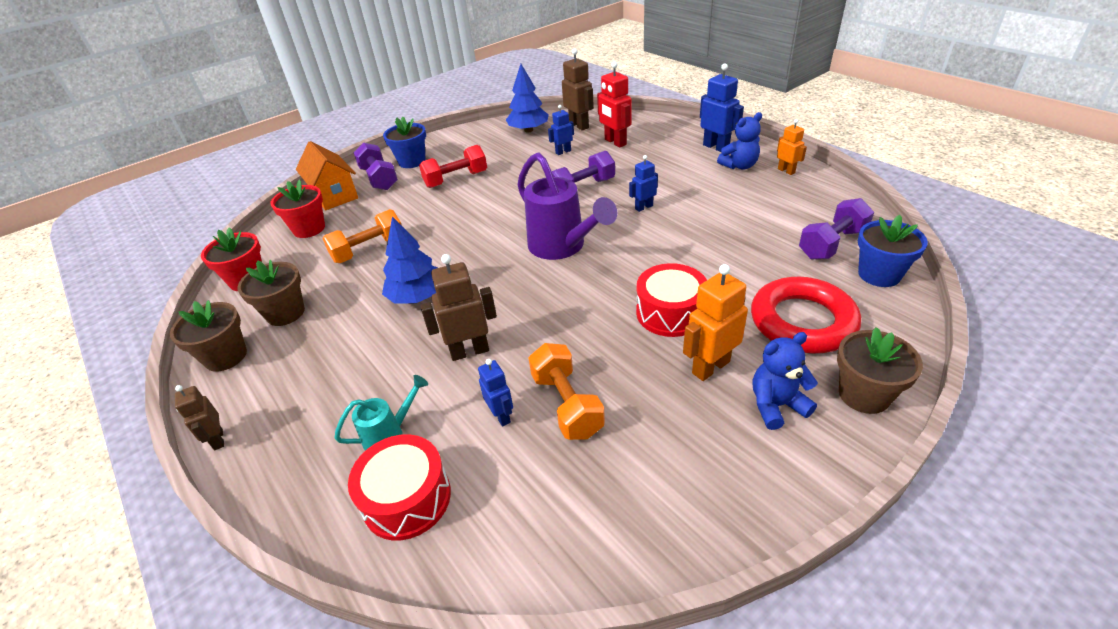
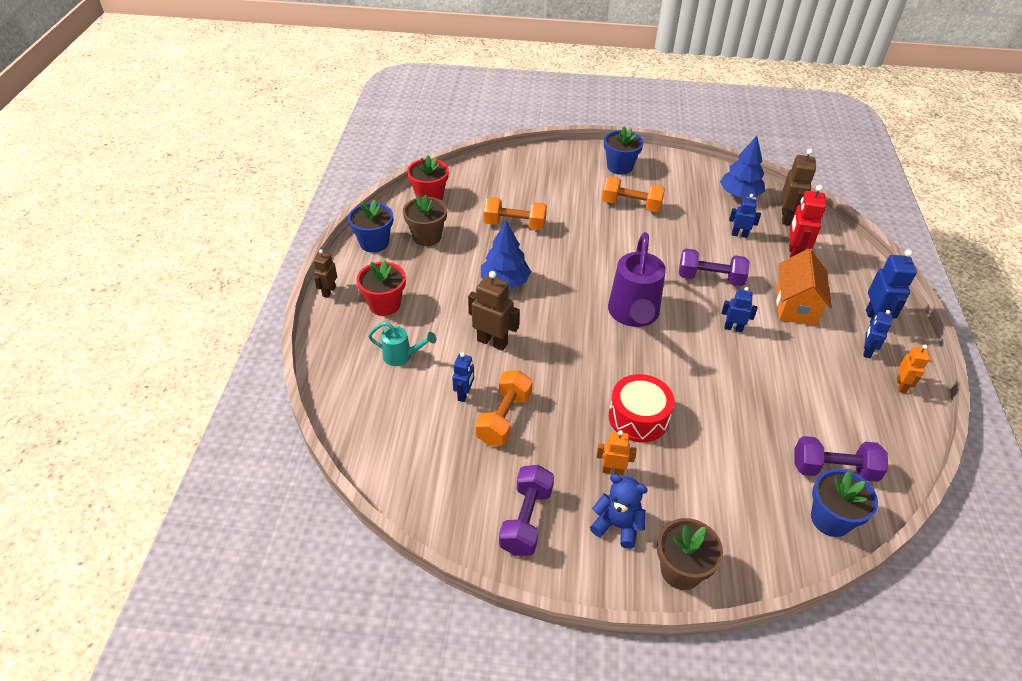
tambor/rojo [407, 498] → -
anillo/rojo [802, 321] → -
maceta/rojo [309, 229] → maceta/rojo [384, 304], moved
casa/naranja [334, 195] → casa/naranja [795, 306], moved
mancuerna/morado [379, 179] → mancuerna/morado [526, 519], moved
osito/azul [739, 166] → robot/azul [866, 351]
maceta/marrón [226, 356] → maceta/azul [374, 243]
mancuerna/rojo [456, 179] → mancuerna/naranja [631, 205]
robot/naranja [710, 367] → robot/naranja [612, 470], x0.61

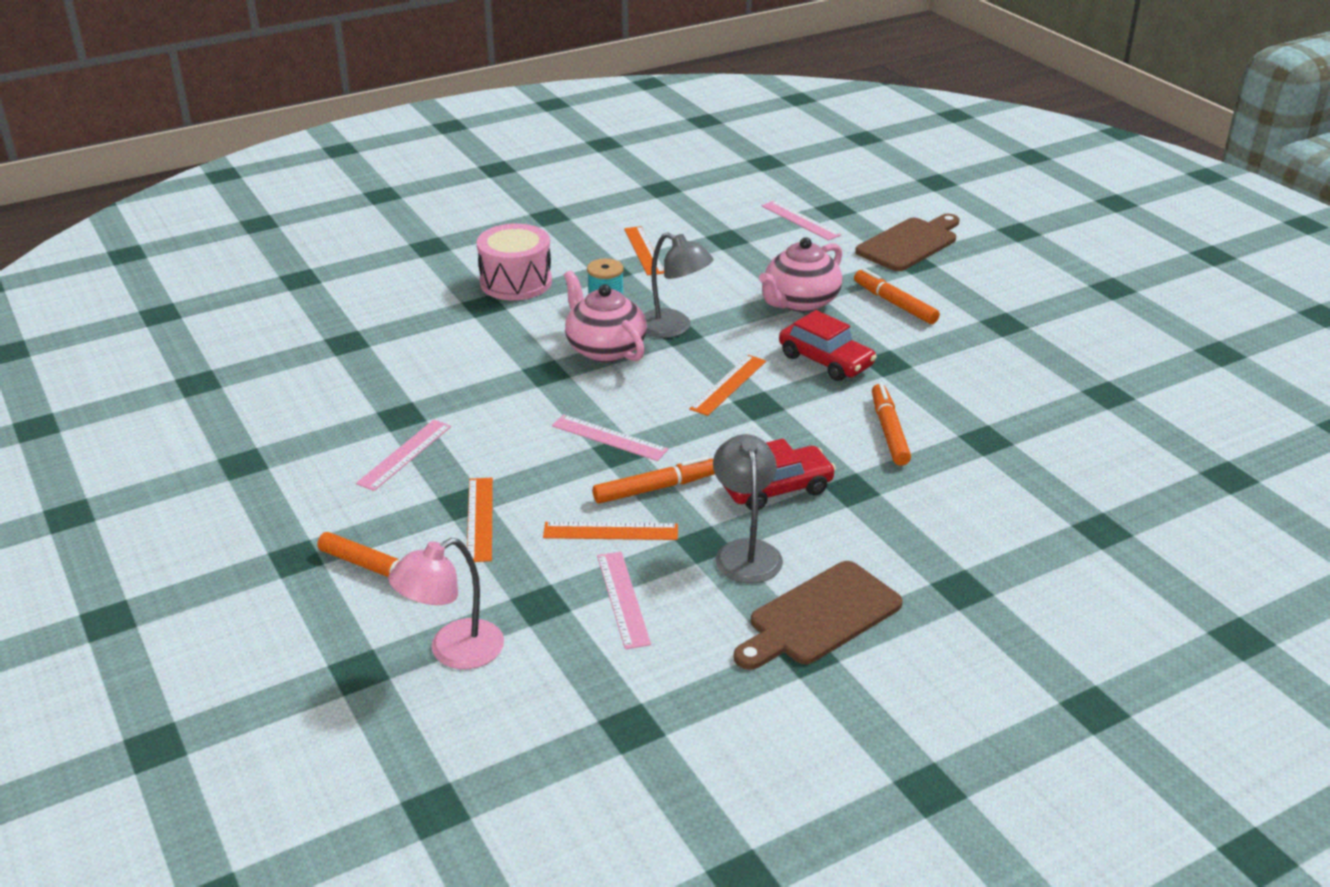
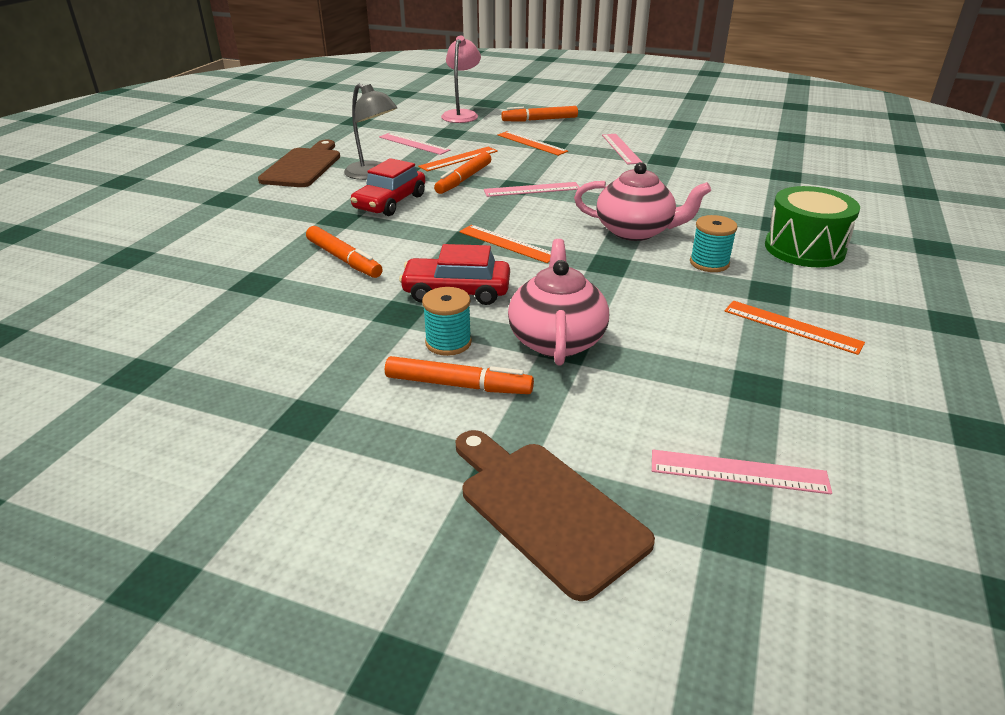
lámpara/gris [673, 328] → -
- → carrete/turquesa [448, 342]
tambor/rosa [516, 282] → tambor/verde [804, 248]
regla/naranja [728, 385] → regla/naranja [507, 243], 45 degrees counterclockwise
tabla de cortar/marrón [909, 243] → tabla de cortar/marrón [546, 510], 135 degrees clockwise

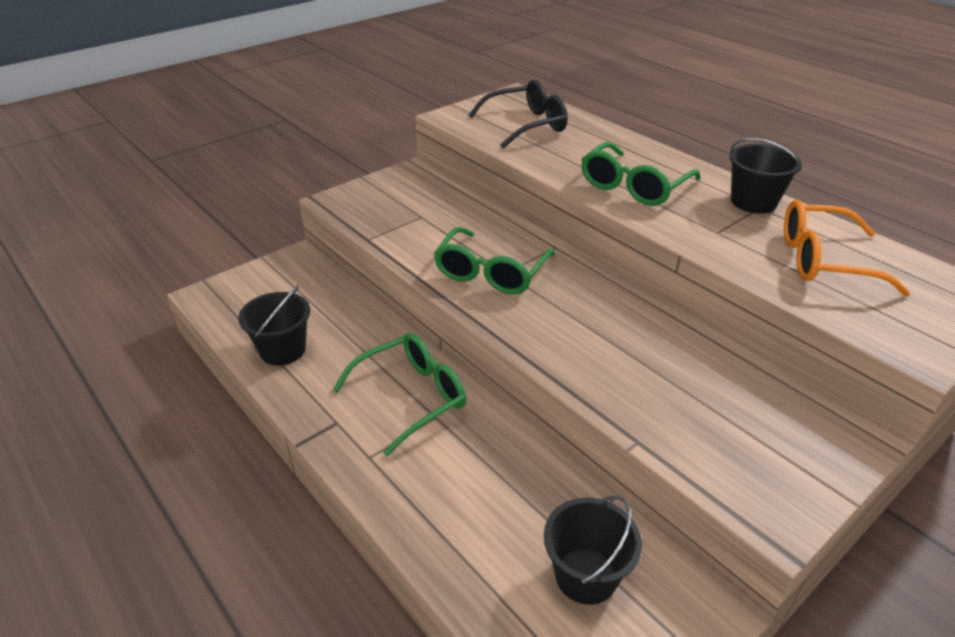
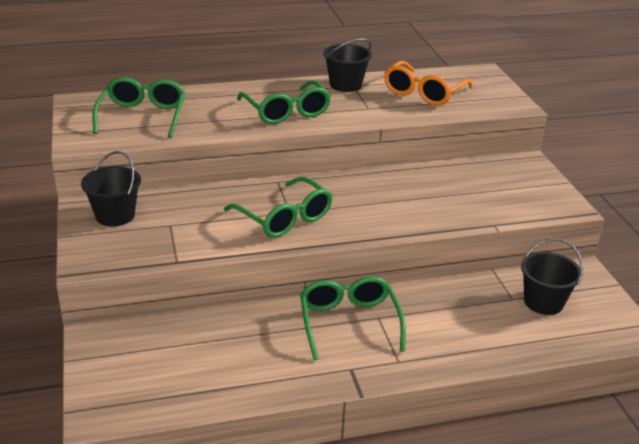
balde/negro [282, 350] → balde/negro [115, 215], moved
gafas/negro [526, 125] → gafas/verde [143, 116]

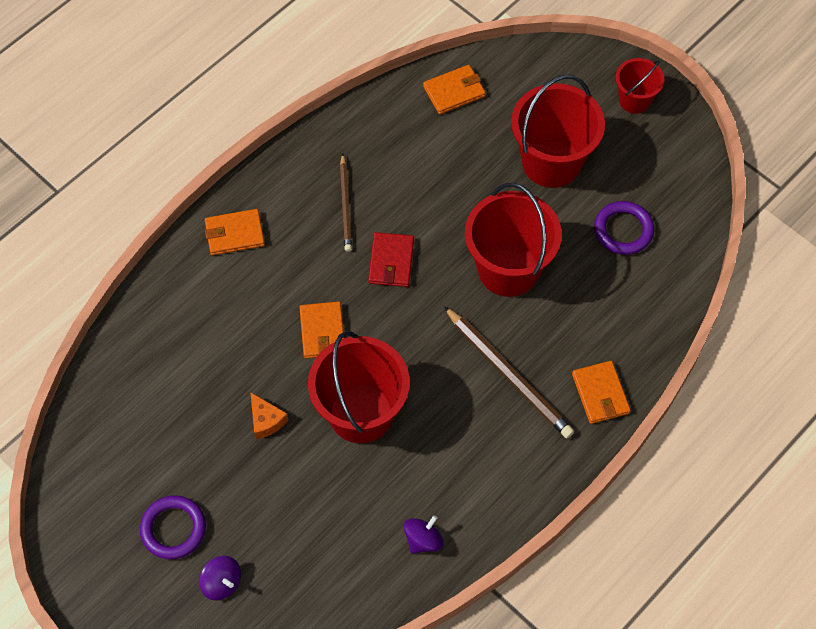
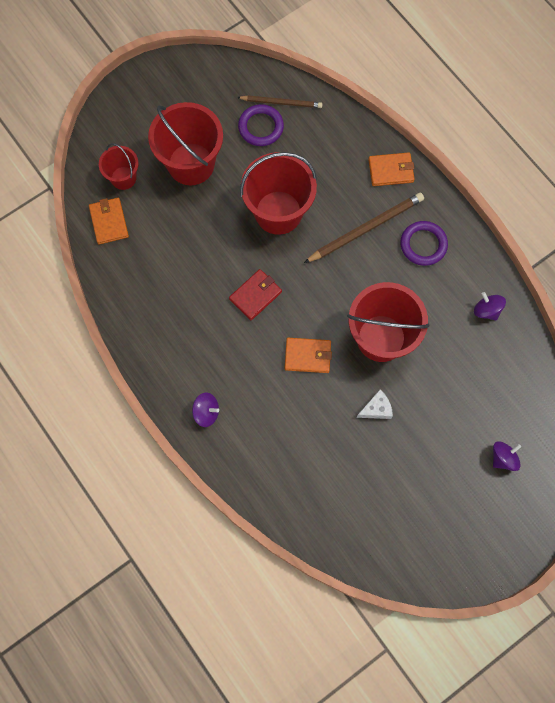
anillo/morado [173, 529] → anillo/morado [423, 245], moved
lápiz/marrón [346, 205] → lápiz/marrón [281, 103], moved
balde/rojo [634, 100] → balde/rojo [123, 178], moved
cartera/naranja [234, 234] → peonza/morado [206, 412]
queso/naranja [266, 420] → queso/blanco [376, 409]
cartera/rojo [391, 261] → cartera/rojo [255, 295], 60 degrees counterclockwise

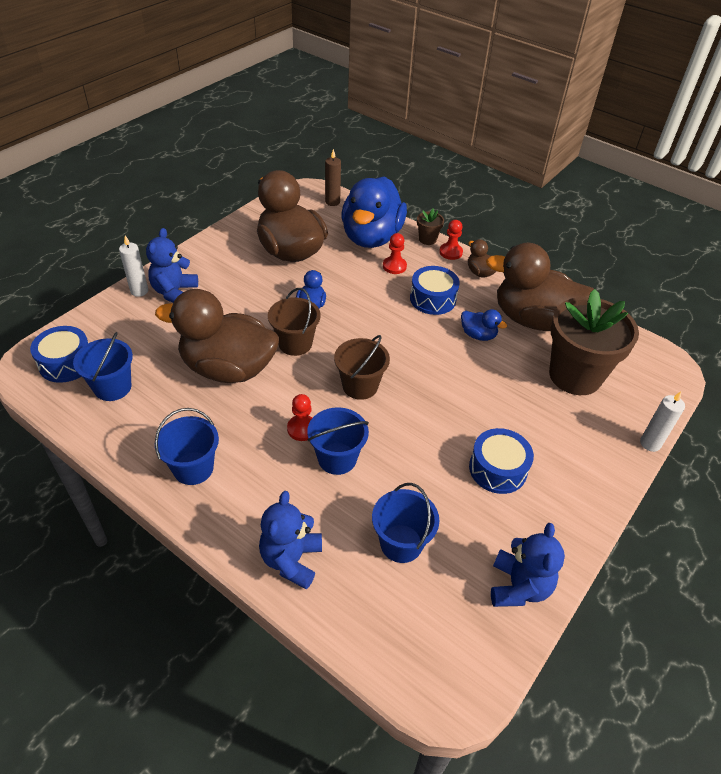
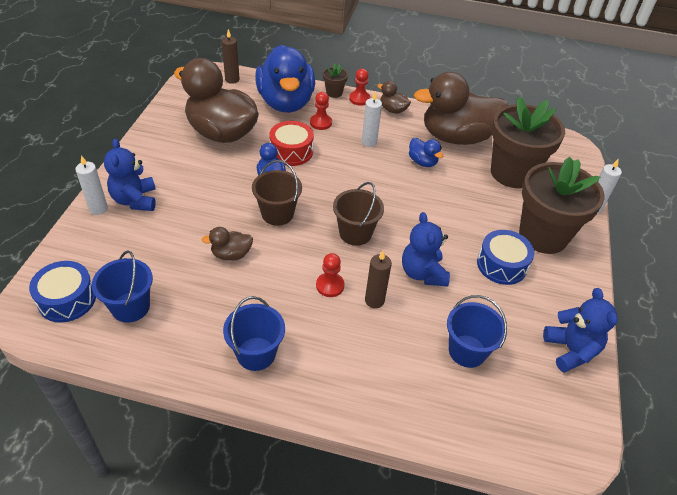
- → tambor/rojo [291, 151]
- → maceta/marrón [543, 235]
osito/azul [291, 560] → osito/azul [422, 273], moved
balde/azul [337, 458] → vela/marrón [374, 300]
tambor/azul [433, 299] → vela/blanco [369, 142]
pato/azul [478, 335] → pato/azul [422, 162], 45 degrees clockwise
pato/marrón [228, 368] → pato/marrón [231, 254], x0.42

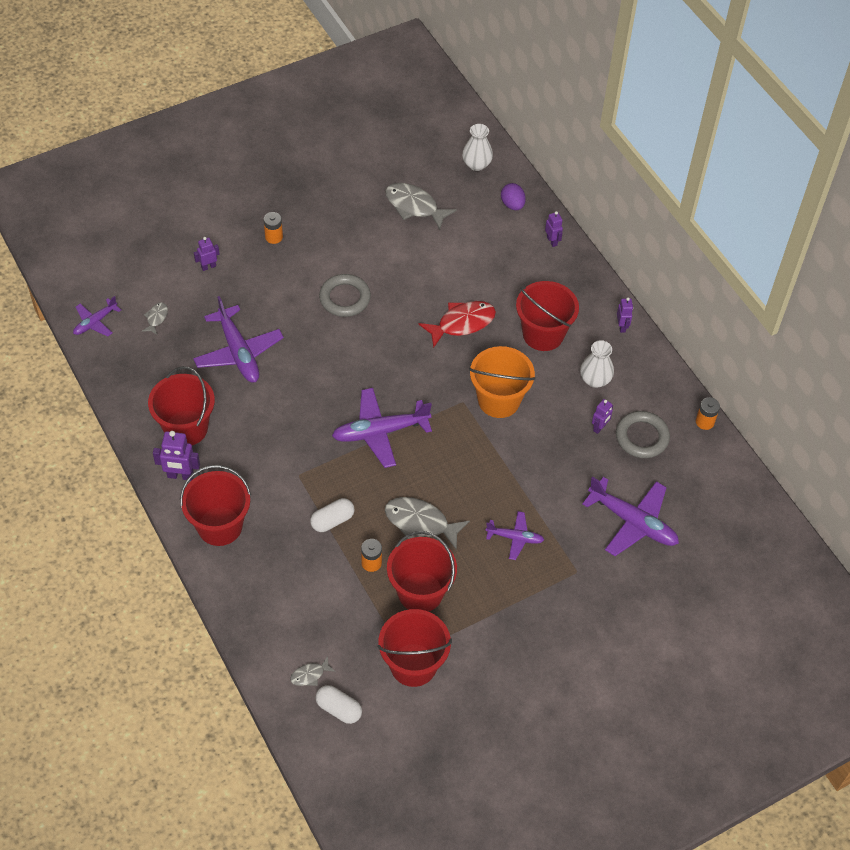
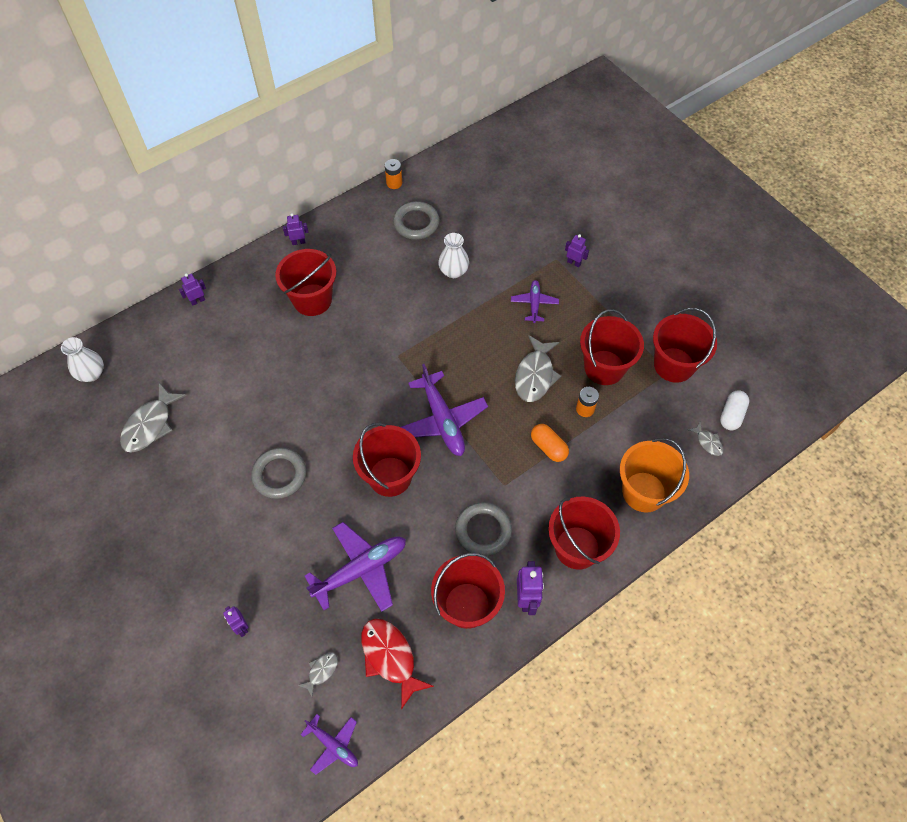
pila/naranja [274, 237] → -
huevo/morado [512, 205] → -
avión/morado [633, 522] → -
- → balde/rojo [390, 476]
- → anillo/gris [483, 530]
pez/rojo [462, 323] → pez/rojo [390, 657], moved
balde/naranja [499, 400] → balde/naranja [644, 492], moved
florero/blanco [595, 380] → florero/blanco [453, 271], moved
robot/morado [599, 427] → robot/morado [574, 263], moved
cápsula/blanco [332, 520] → cápsula/naranja [548, 447]
pez/gris [156, 318] → pez/gris [321, 671], 120 degrees clockwise

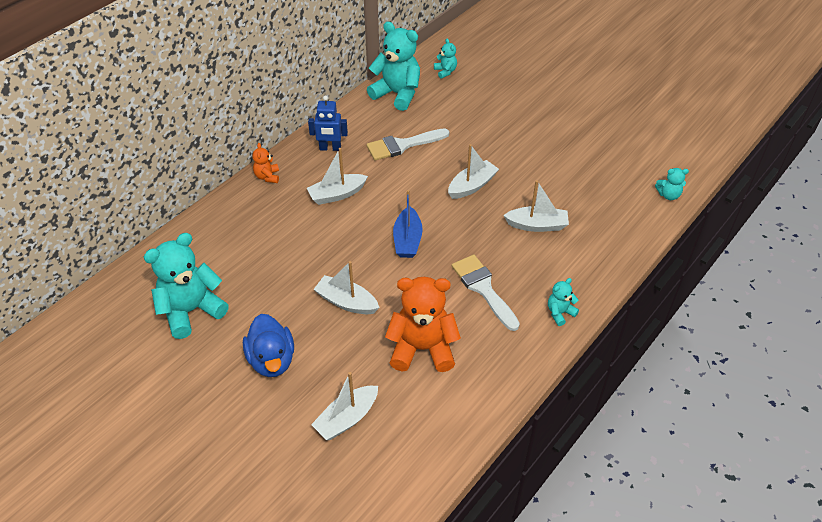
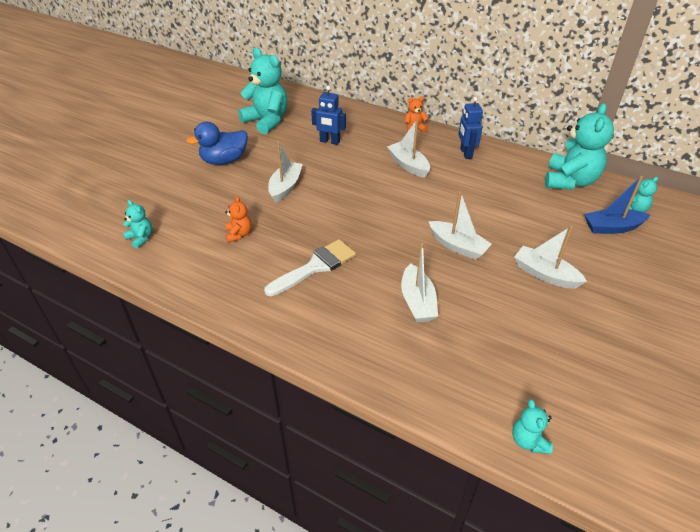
pincel/blanco [402, 145] → -
- → robot/azul [329, 142]
barco/blanco [347, 418] → barco/blanco [545, 274], moved
barco/azul [407, 240] → barco/azul [612, 227], moved
osito/turquesa [560, 313] → osito/turquesa [141, 238], moved
osito/naranja [422, 348] → osito/naranja [239, 234], x0.47

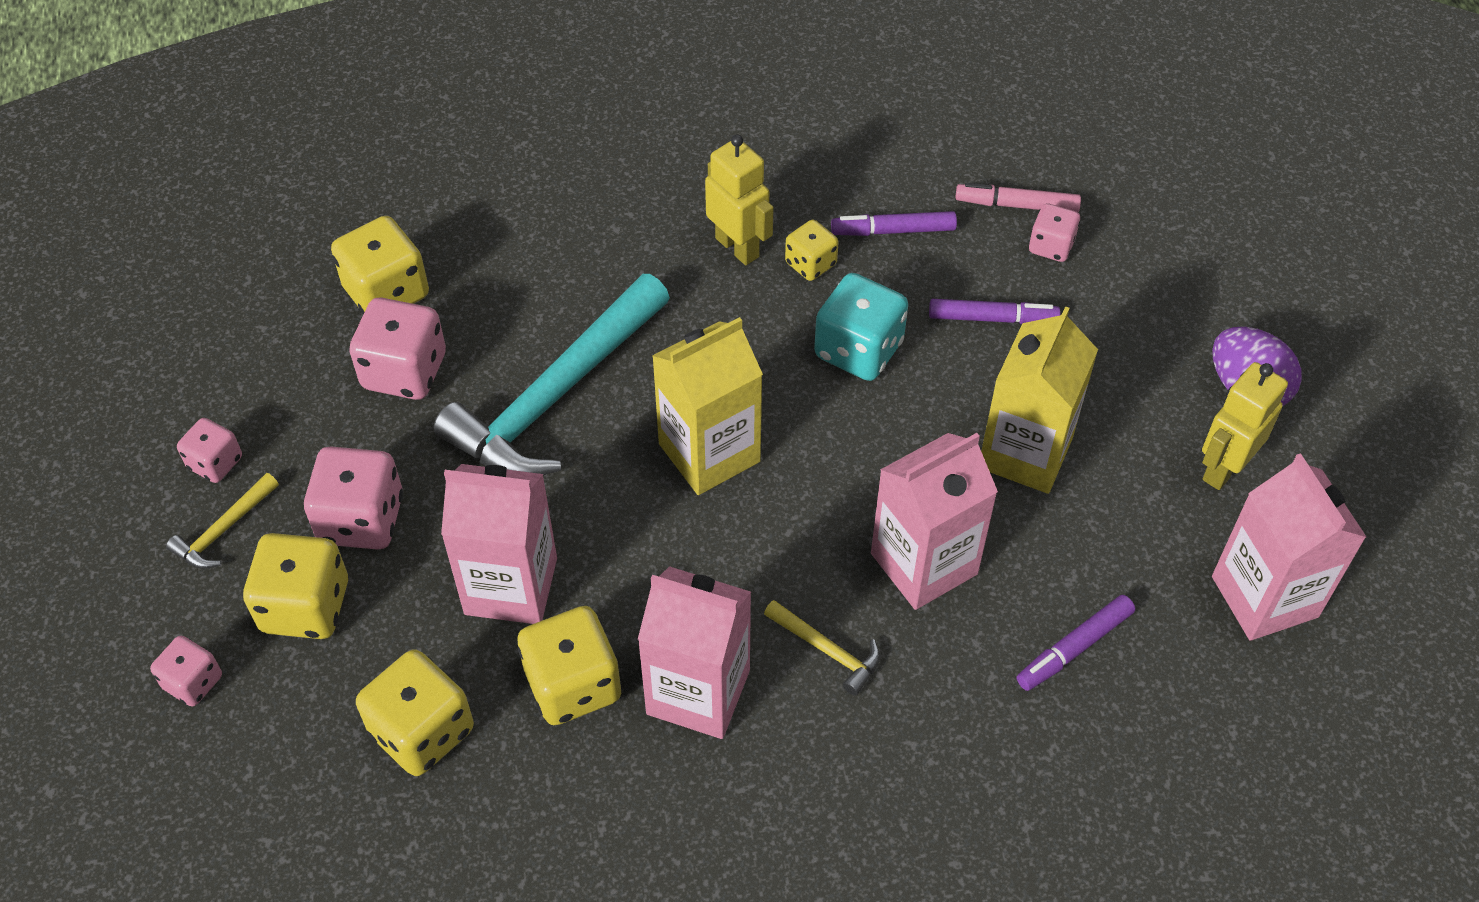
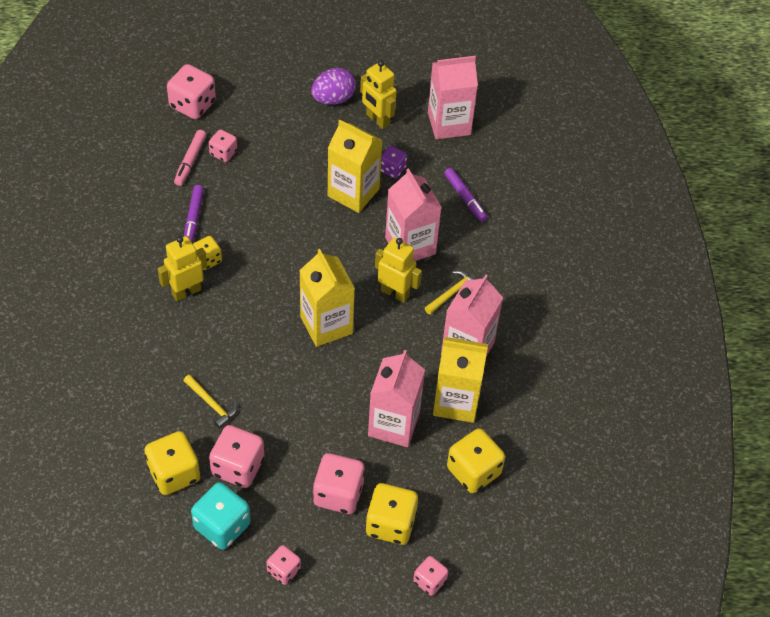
martillo/turquesa [555, 396] → -
rotulador/morado [991, 318] → -
- → dado/rosa [192, 104]
- → robot/amarillo [395, 293]
- → dado/morado [392, 169]
martillo/amarillo [223, 530] → martillo/amarillo [211, 404], moved
dado/turquesa [858, 350] → dado/turquesa [222, 526], moved
dado/amarillo [573, 685] → cartón de leche/amarillo [456, 401]

